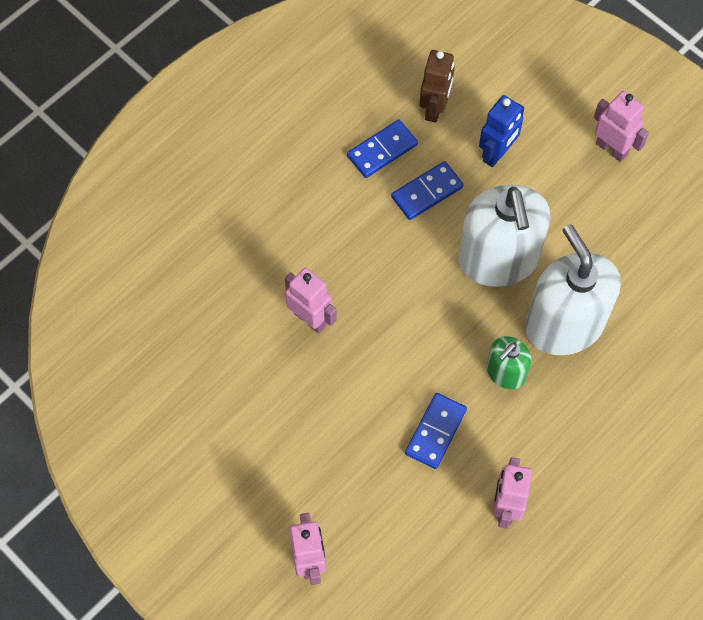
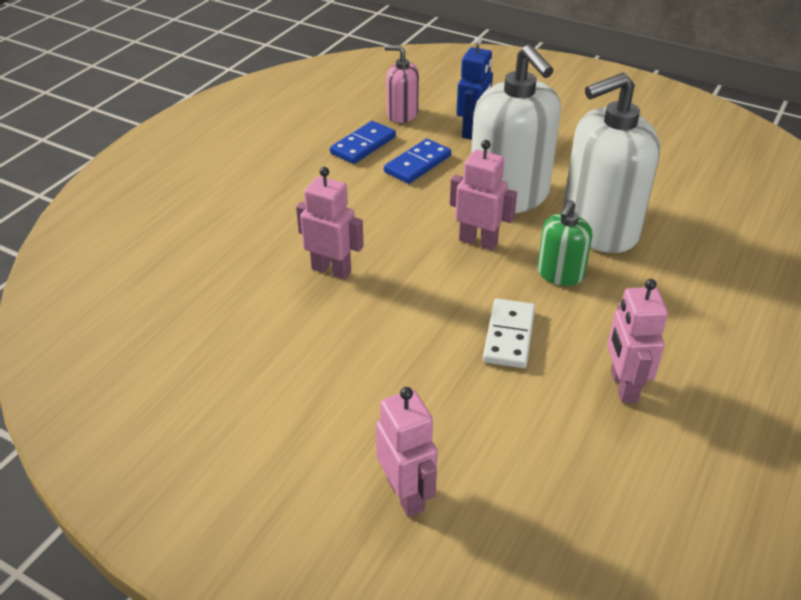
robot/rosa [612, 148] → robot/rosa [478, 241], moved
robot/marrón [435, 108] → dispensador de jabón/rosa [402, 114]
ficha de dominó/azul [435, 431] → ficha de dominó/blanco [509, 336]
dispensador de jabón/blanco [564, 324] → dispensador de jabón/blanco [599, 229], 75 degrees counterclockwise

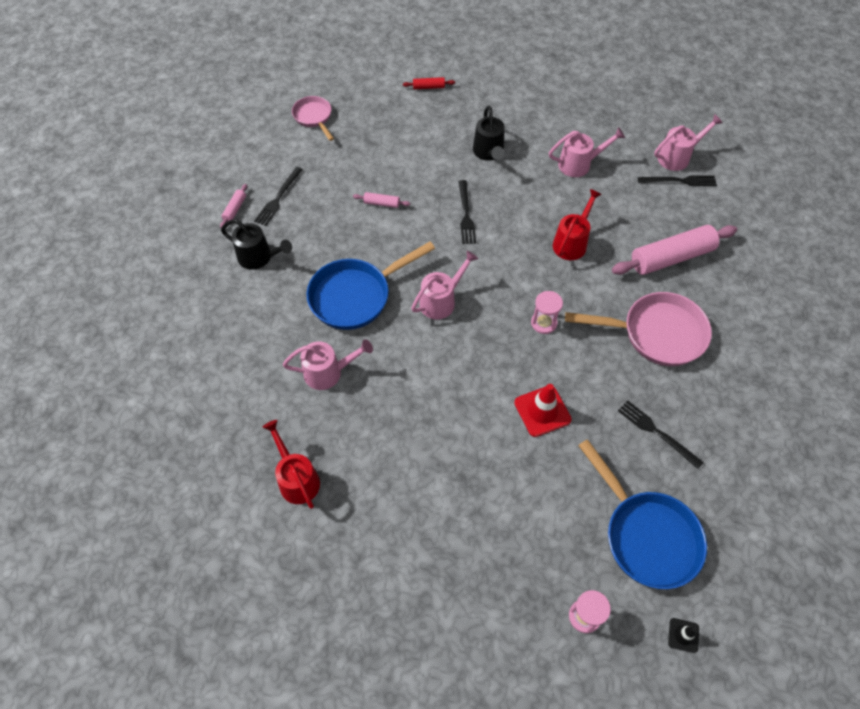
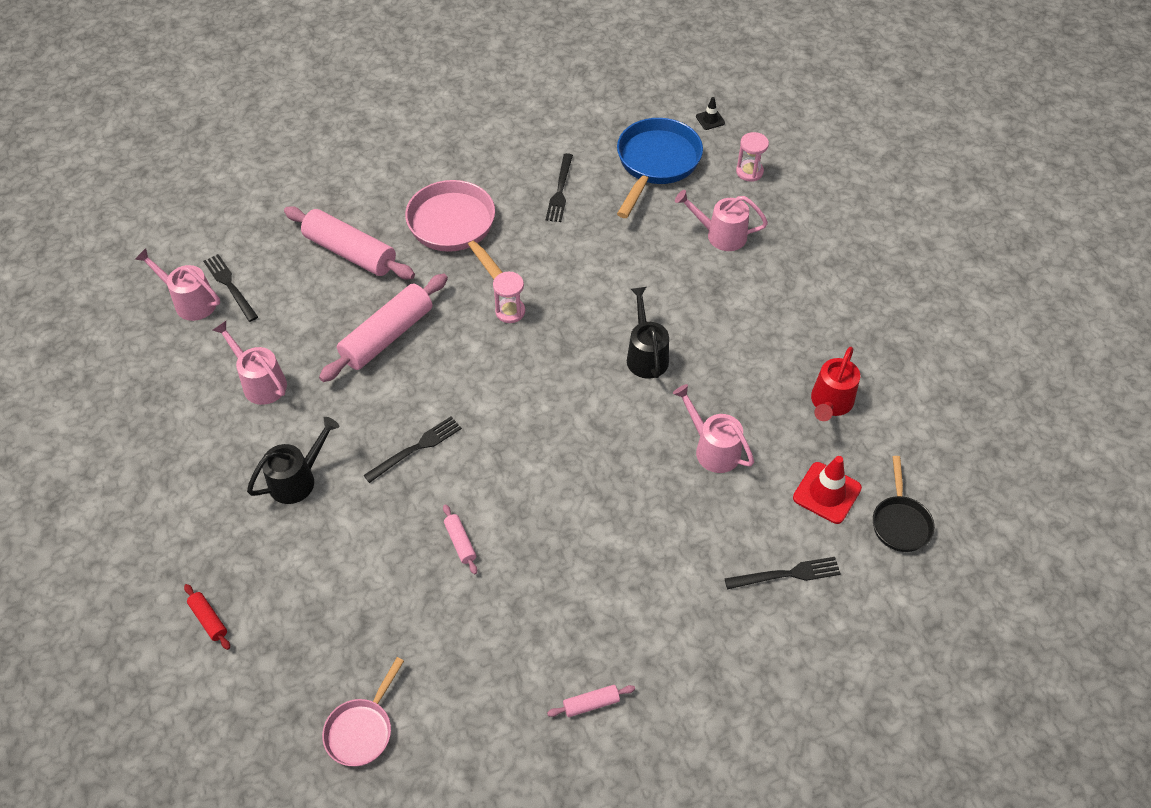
sartén/azul [356, 296] → -
- → sartén/negro [900, 522]
regadera/negro [259, 257] → regadera/negro [646, 355], moved
tenedor/negro [278, 198] → tenedor/negro [786, 574], moved
regadera/rosa [441, 300] → regadera/rosa [720, 235], moved
cono de tráfico/rojo [542, 411] → cono de tráfico/rojo [827, 493], moved
regadera/rojo [572, 242] → rodillo/rosa [387, 336]

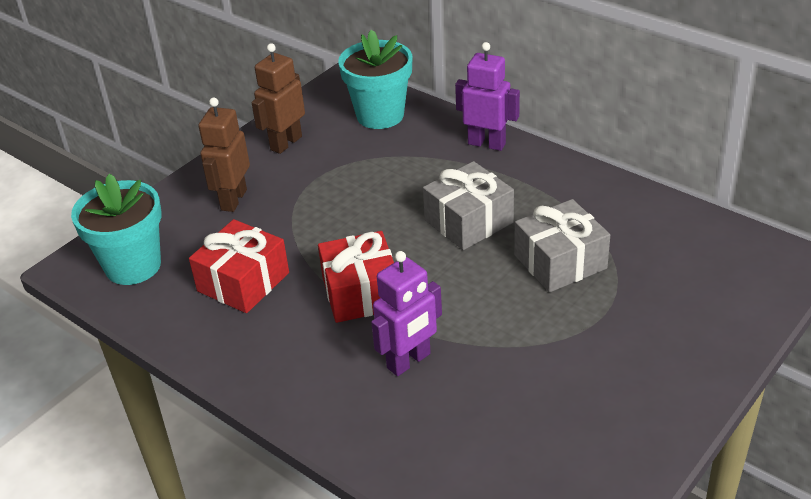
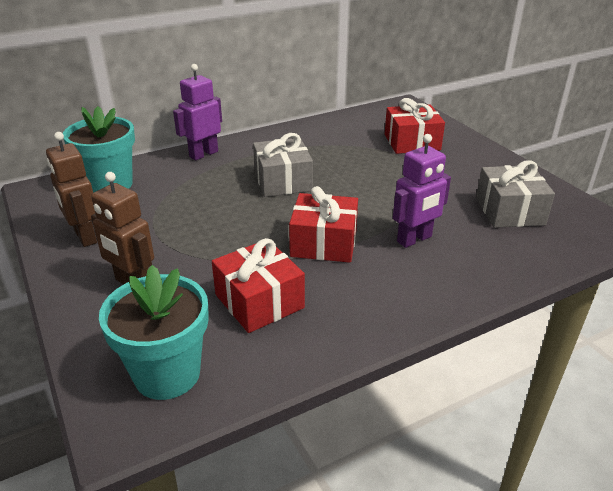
- → regalo/rojo [412, 142]
regalo/gris [560, 262] → regalo/gris [509, 211], moved
robot/morado [409, 361] → robot/morado [414, 239], 75 degrees clockwise

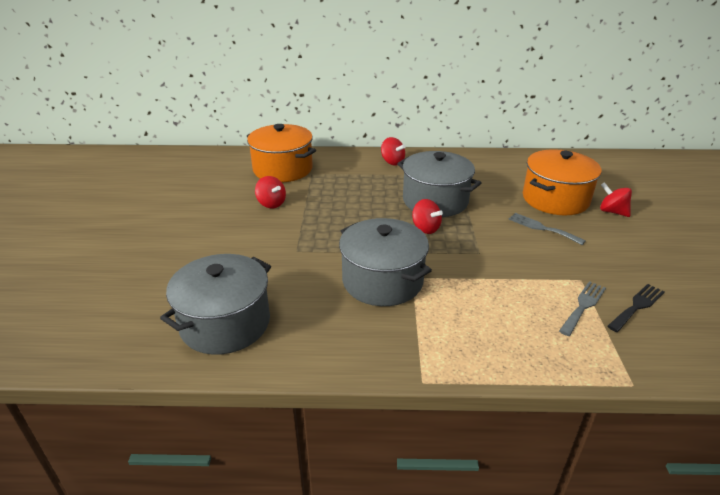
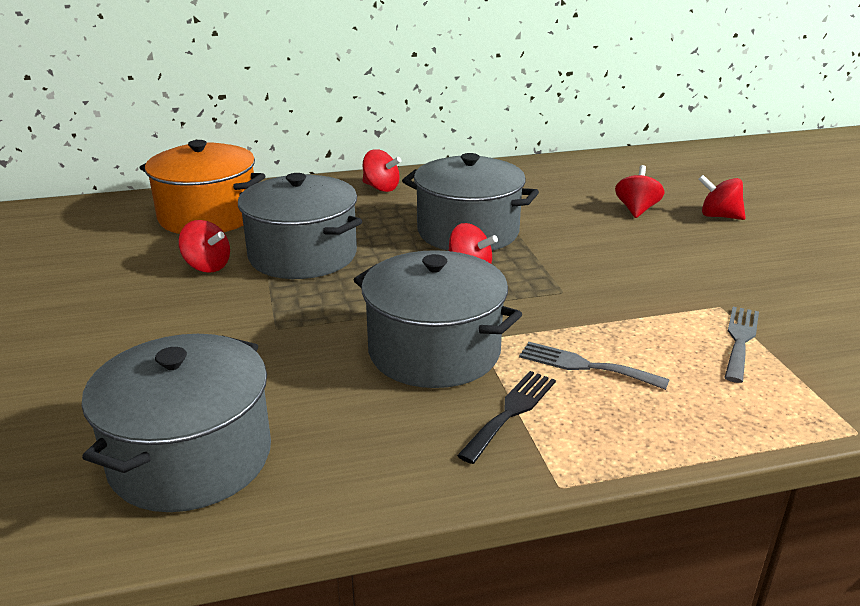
- → olla/gris [302, 255]
tenedor/gris [542, 228] → tenedor/gris [585, 366], moved
tenedor/negro [637, 306] → tenedor/negro [511, 412], moved
olla/naranja [555, 199] → peonza/rojo [636, 210]

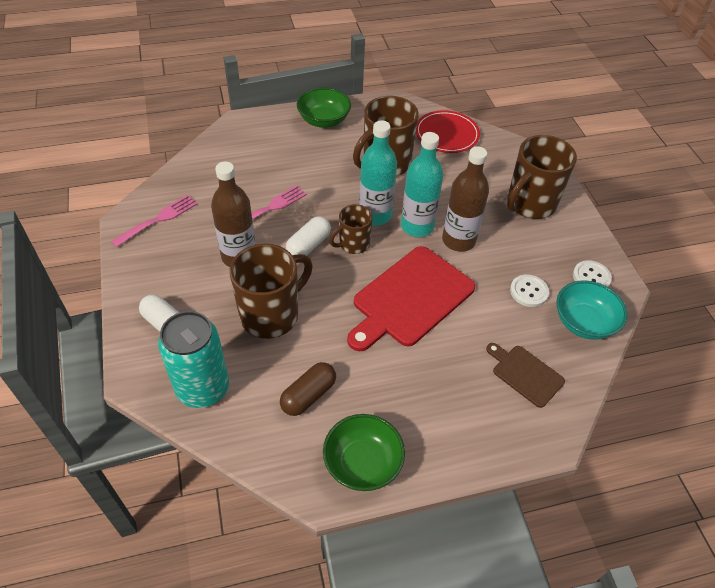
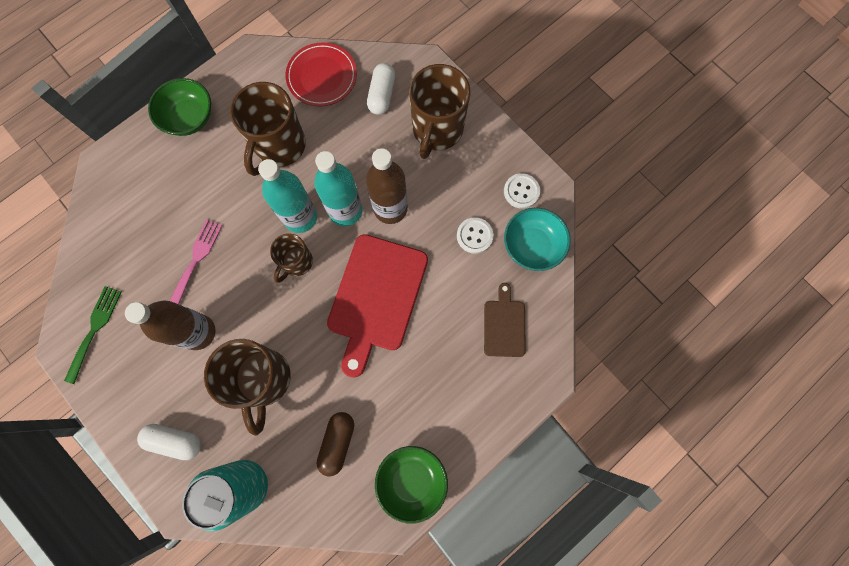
cápsula/blanco [308, 245] → cápsula/blanco [382, 95], moved
tenedor/rosa [158, 219] → tenedor/verde [94, 330]
taza/marrón [271, 315] → taza/marrón [263, 380], 150 degrees clockwise
tabla de cortar/marrón [525, 374] → tabla de cortar/marrón [504, 325], 75 degrees clockwise

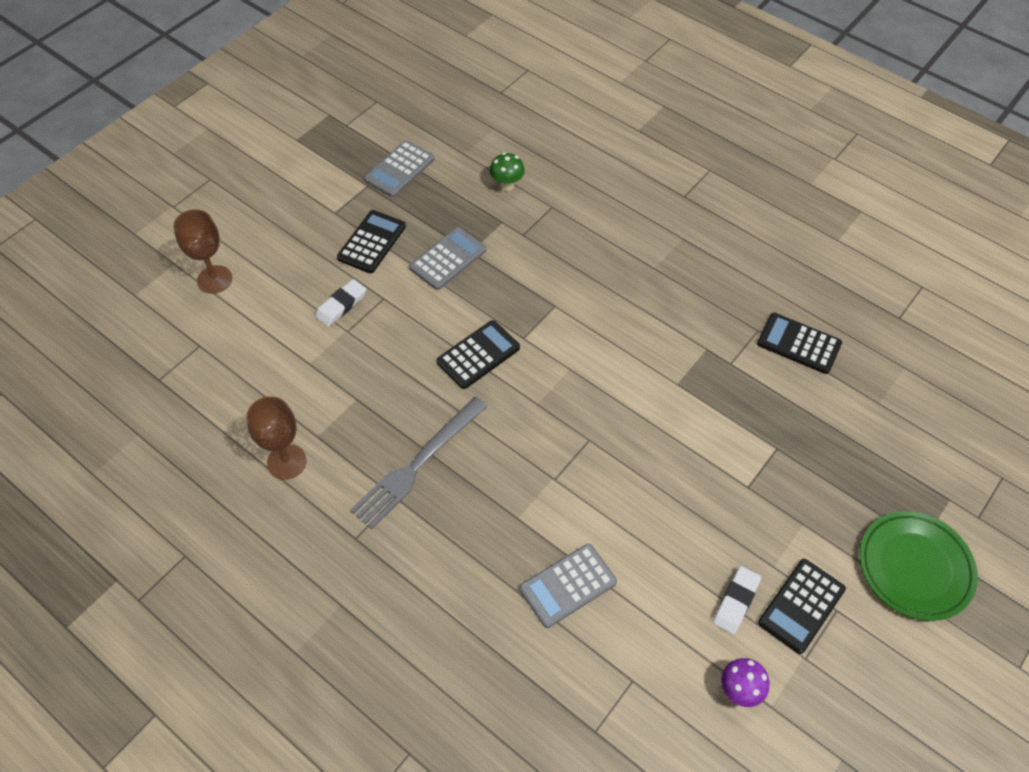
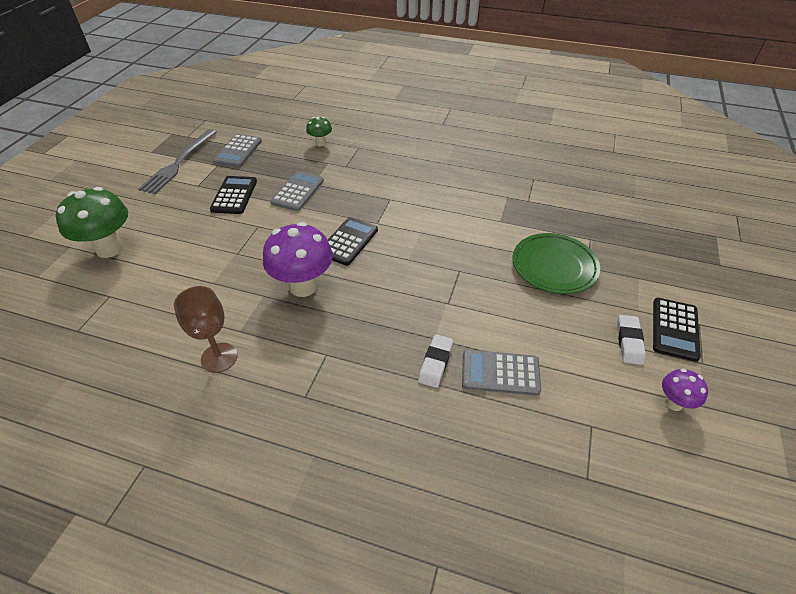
calculadora/negro [798, 344] → -
- → seta/morado [303, 286]
goma de borrar/blanco [341, 305] → goma de borrar/blanco [435, 363], moved
tenedor/gris [417, 464] → tenedor/gris [179, 163], moved
plato/verde [914, 567] → plato/verde [554, 267], moved
copa/marrón [214, 279] → seta/verde [110, 248]
calculadora/gris [568, 585] → calculadora/gris [500, 373], 60 degrees clockwise

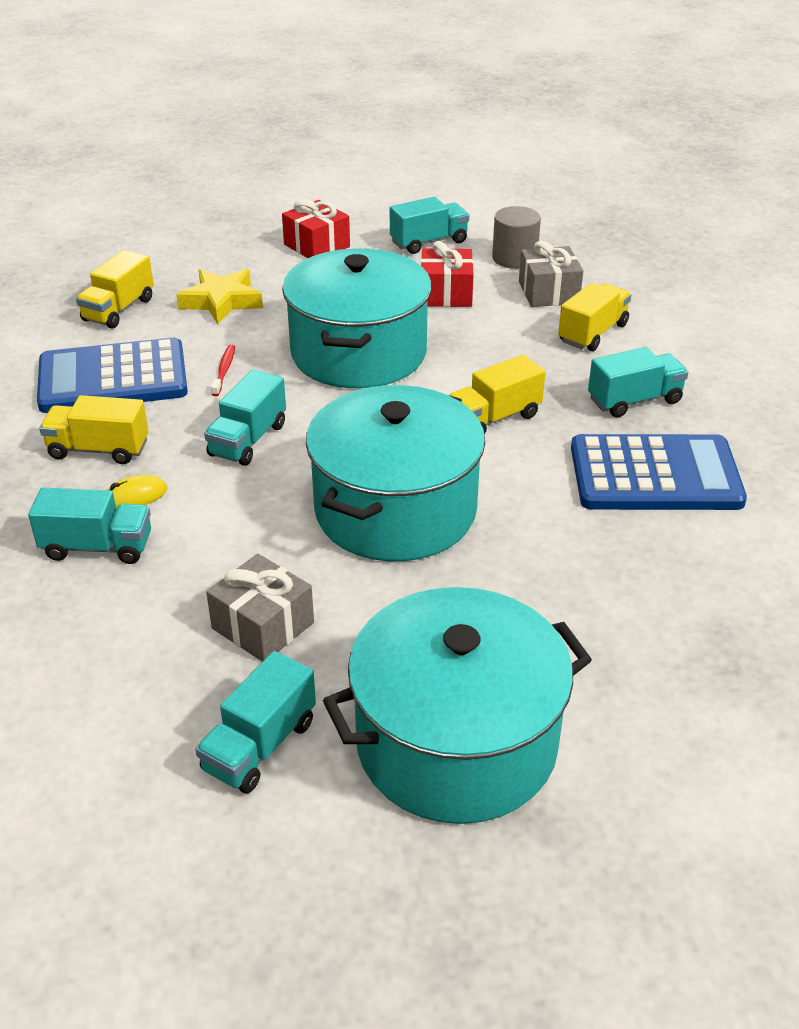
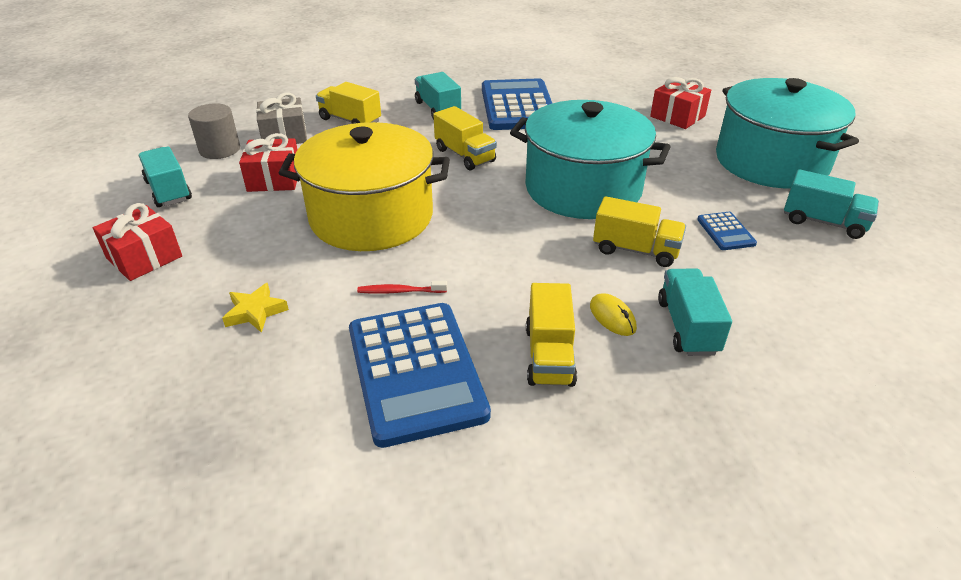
camión/turquesa [248, 440] → -
- → regalo/rojo [677, 116]
camión/amarillo [119, 310] → camión/amarillo [635, 250], moved
regalo/gris [263, 625] → calculadora/azul [725, 232]
olla/turquesa [359, 353] → olla/amarillo [371, 217]
estrella/amarillo [222, 301] → estrella/amarillo [255, 312], x0.64

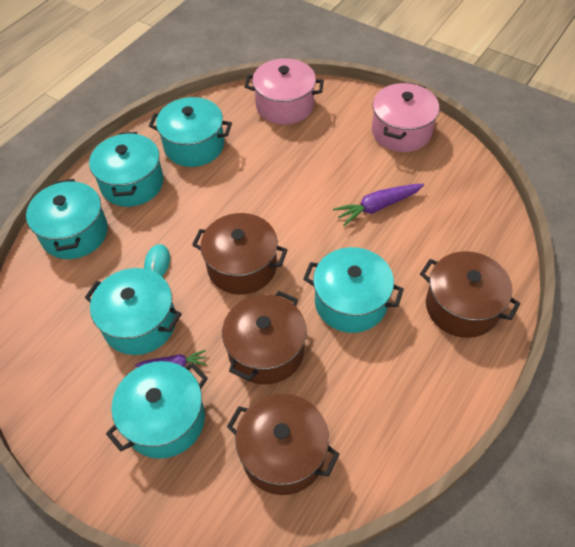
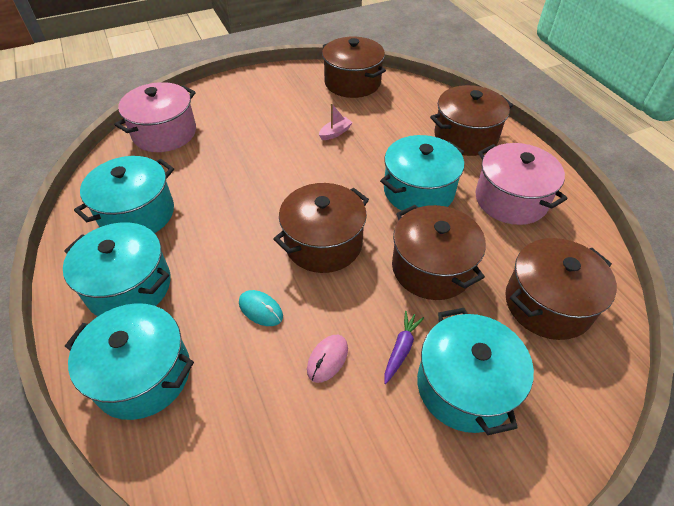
- → olla/marrón [352, 82]
olla/rosa [401, 131] → olla/rosa [511, 199], moved
olla/turquesa [140, 323] → ratón/rosa [327, 359]
zanahoria/morado [378, 207] → barco/rosa [335, 133]

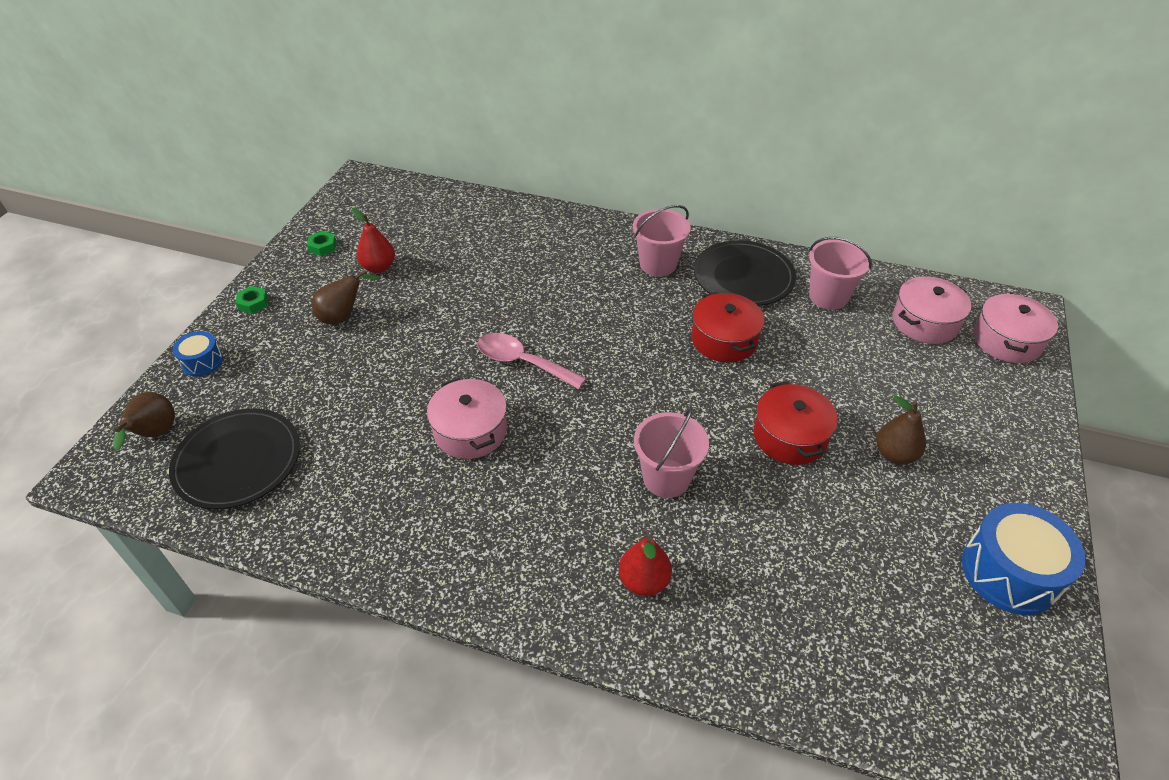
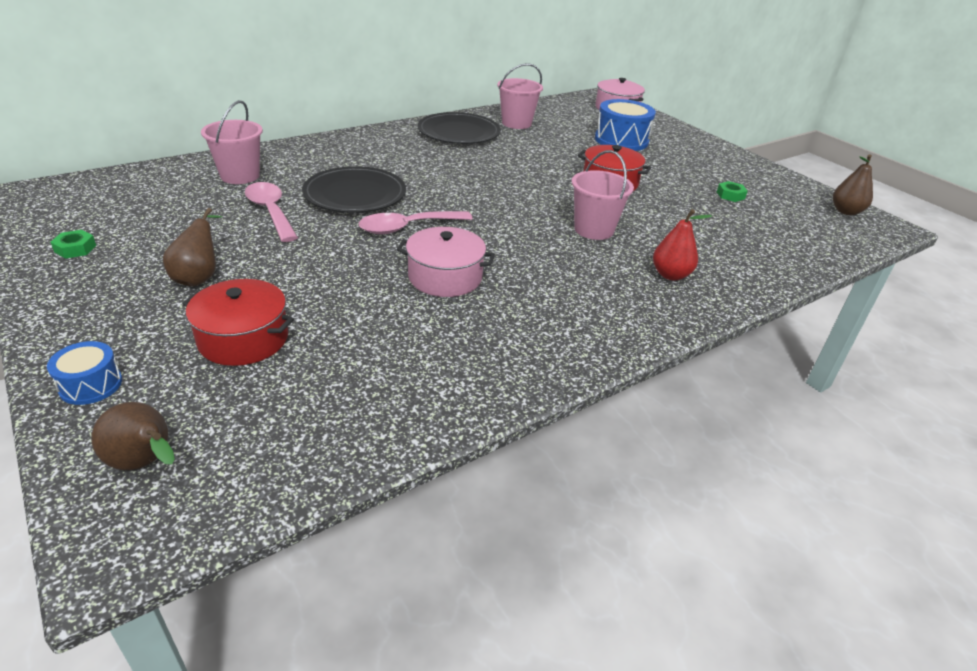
pera/rojo [379, 267] → -
olla/rosa [924, 322] → -
- → cuchara/rosa [271, 211]
plato/negro [238, 461] → plato/negro [355, 194], moved
tuerca/verde [253, 303] → tuerca/verde [730, 195], moved
balde/rosa [658, 264] → balde/rosa [240, 176], moved
olla/rojo [724, 340] → olla/rojo [243, 339], moved
pera/marrón [894, 454] → pera/marrón [846, 211], moved
tambor/azul [1009, 572] → tambor/azul [621, 140], moved

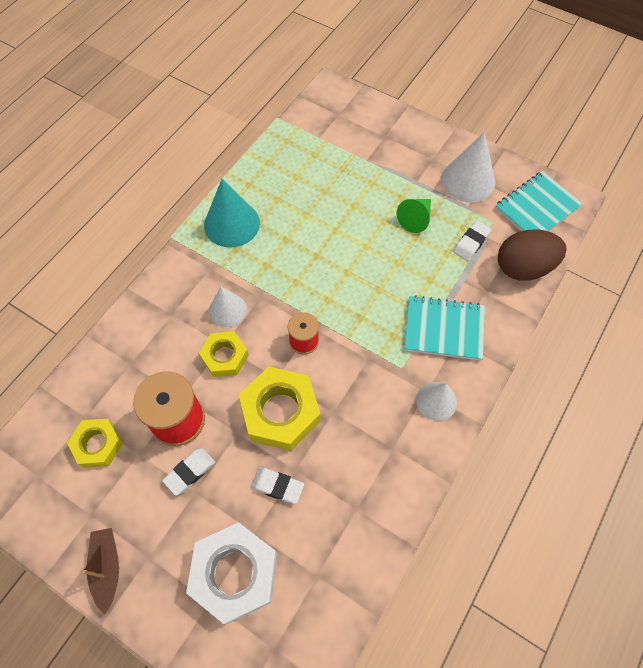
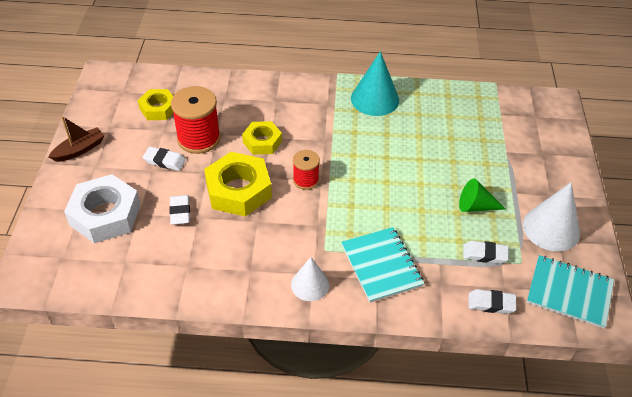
cono/blanco [227, 310] → -
huevo/marrón [523, 268] → goma de borrar/blanco [491, 304]

